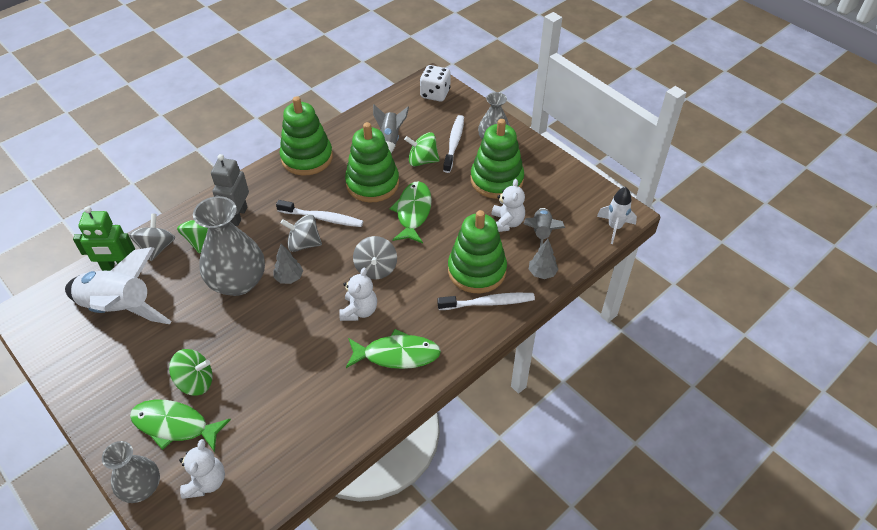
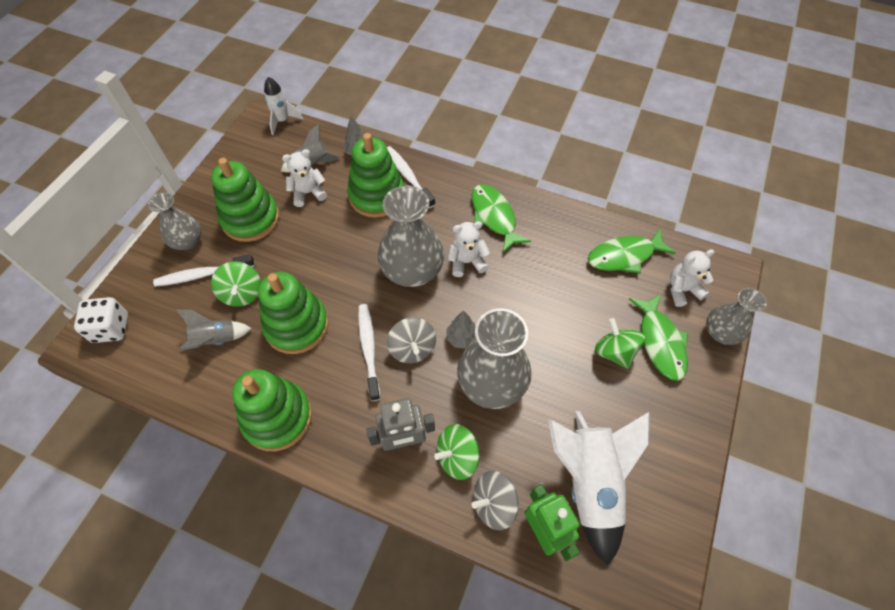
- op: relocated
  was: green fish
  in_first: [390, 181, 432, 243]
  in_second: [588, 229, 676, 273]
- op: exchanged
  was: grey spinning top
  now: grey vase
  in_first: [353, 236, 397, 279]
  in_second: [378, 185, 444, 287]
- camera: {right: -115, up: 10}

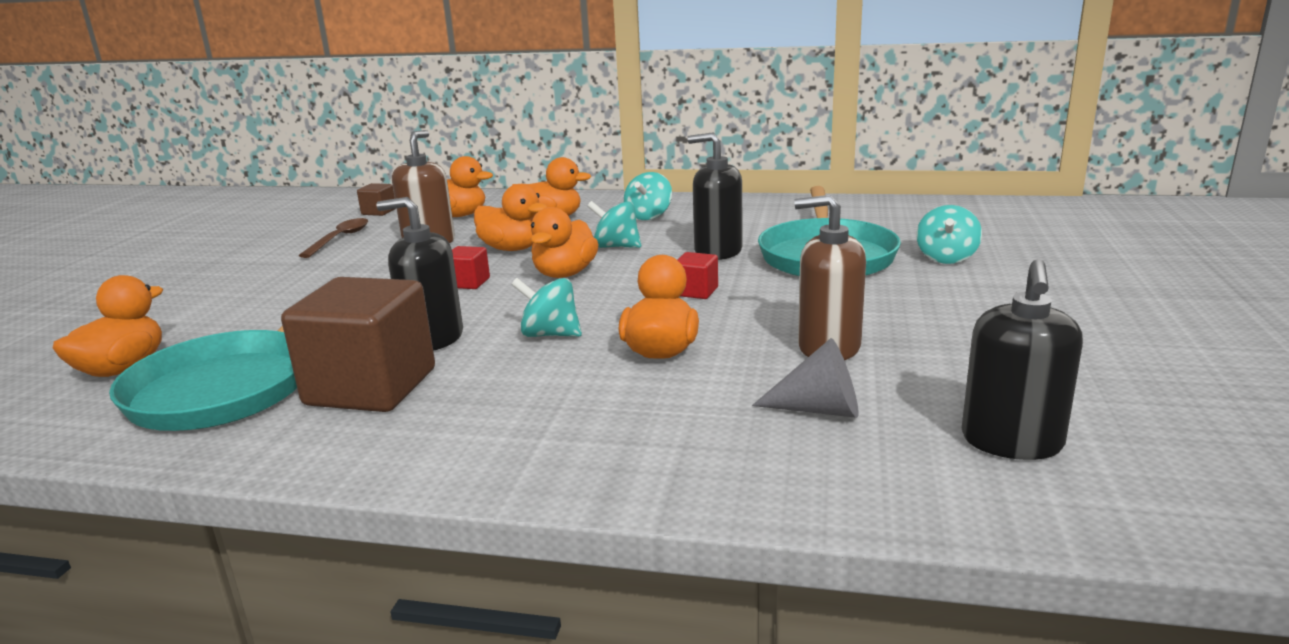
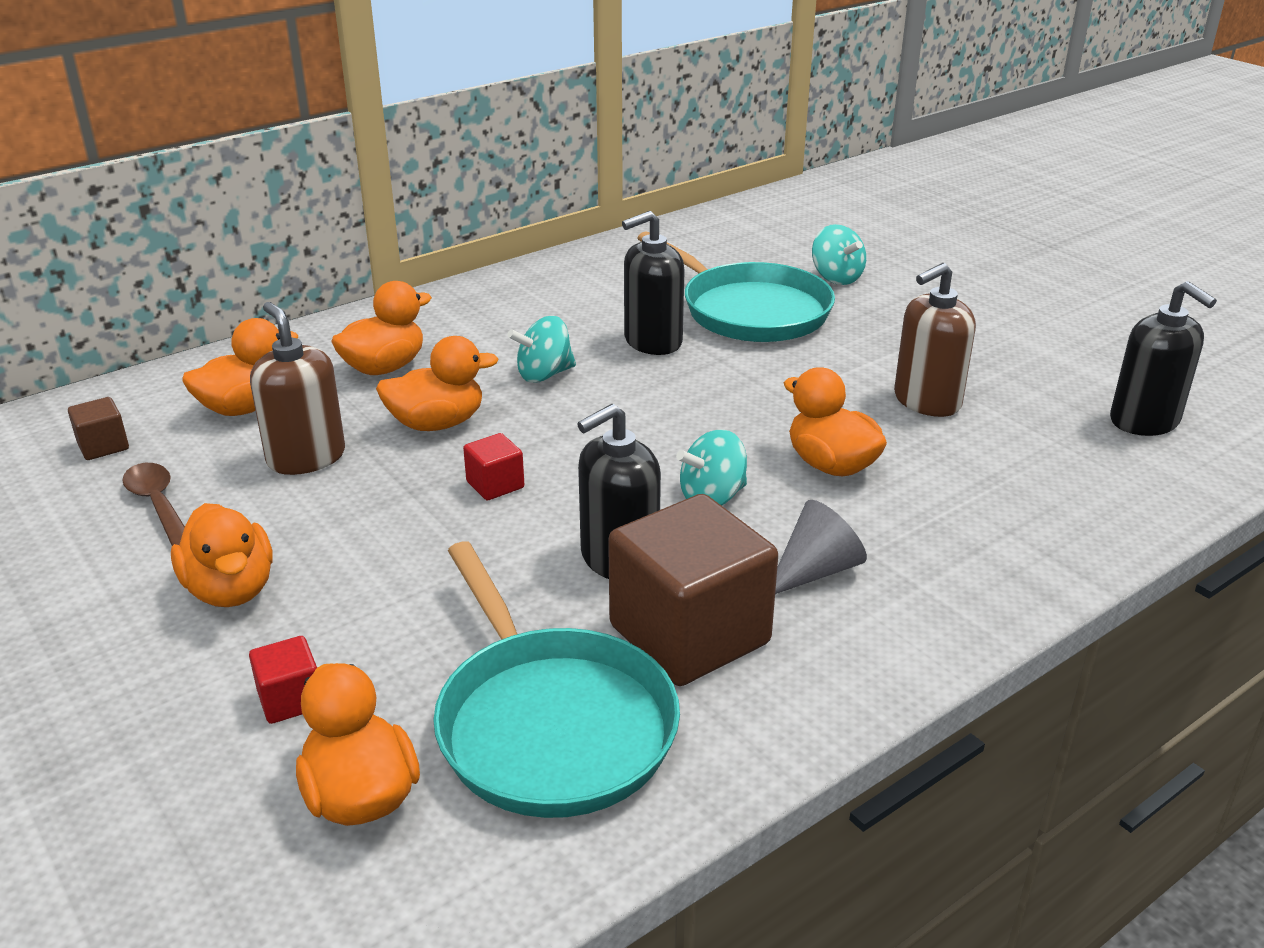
- op: missing
  was: turquoise spinning top
  in_first: [624, 172, 672, 220]
- op: relocated
  was: orange duck
  in_first: [531, 207, 599, 278]
  in_second: [171, 503, 272, 607]
- op: relocated
  was: red cube
  in_first: [677, 252, 718, 299]
  in_second: [249, 636, 317, 724]
- op: relocated
  was: grey cone
  in_first: [752, 338, 859, 418]
  in_second: [775, 500, 867, 594]
- camera: {right: -50, up: 10}

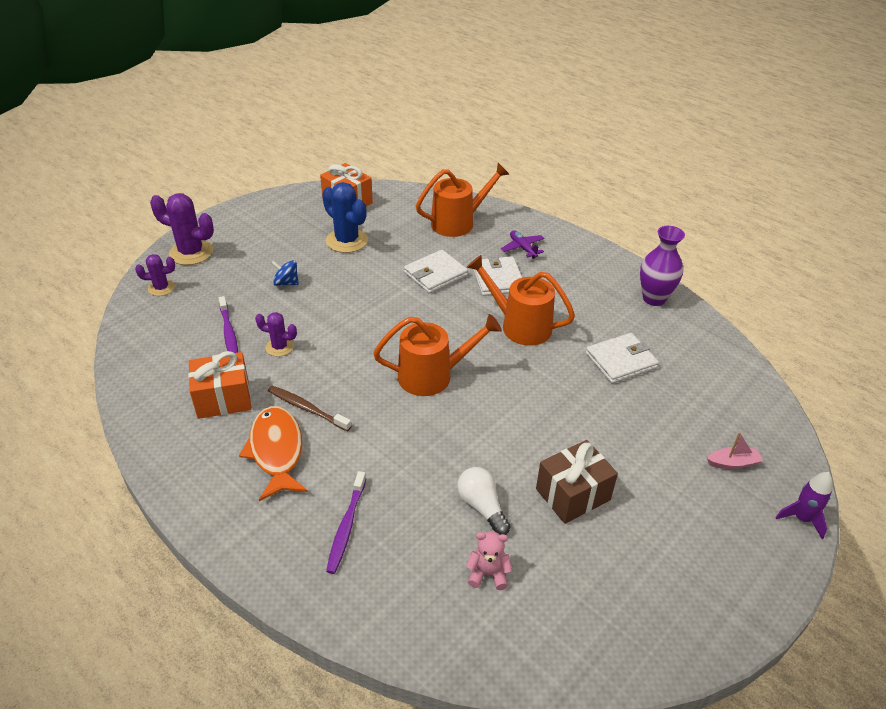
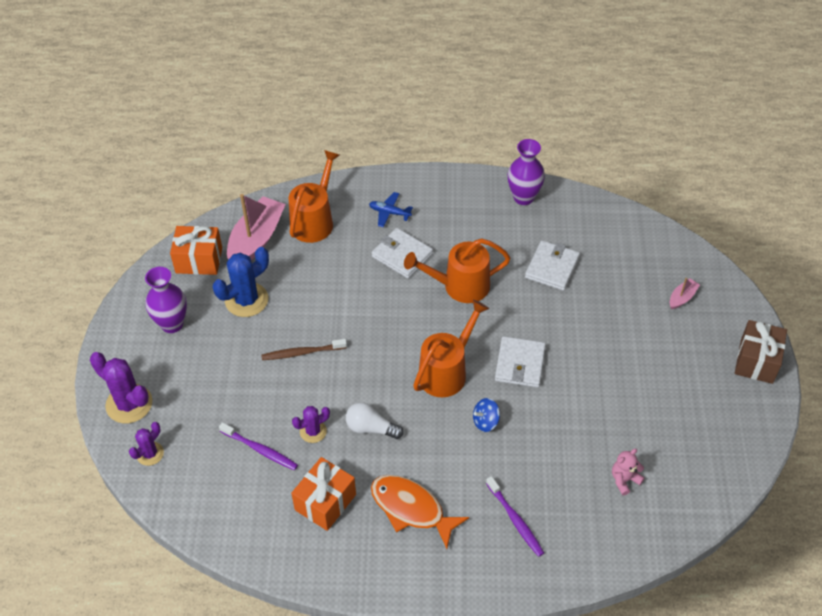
- op: missing
  was: purple rocket
  in_first: [775, 472, 833, 539]
- op: appeared
  now: purple vase
  in_second: [145, 267, 187, 333]
- op: appeared
  now: pink boat
  in_second: [227, 194, 286, 260]
- op: relocated
  was: brown toothbrush
  in_first: [268, 386, 352, 431]
  in_second: [261, 339, 347, 360]
- op: relocated
  was: blue spinning top
  in_first: [271, 260, 299, 286]
  in_second: [473, 398, 500, 432]
- op: relocated
  was: white wallet
  in_first: [404, 250, 468, 294]
  in_second: [495, 336, 546, 388]
- op: relocated
  was: white light bulb
  in_first: [457, 467, 511, 535]
  in_second: [346, 402, 404, 439]
- op: relocated
  was: brown gift
  in_first: [536, 440, 618, 524]
  in_second: [735, 320, 787, 384]
- op: colour
  was: purple plane
  now: blue plane
  in_first: [501, 230, 545, 259]
  in_second: [369, 192, 413, 227]
- op: spun
  was: purple cactus
  in_first: [150, 193, 214, 265]
  in_second: [90, 352, 152, 424]
  clockwise: 60
- op: spun
  was: blue cactus
  in_first: [322, 182, 368, 253]
  in_second: [213, 247, 269, 317]
  clockwise: -45
- camera: {right: -40, up: 10}

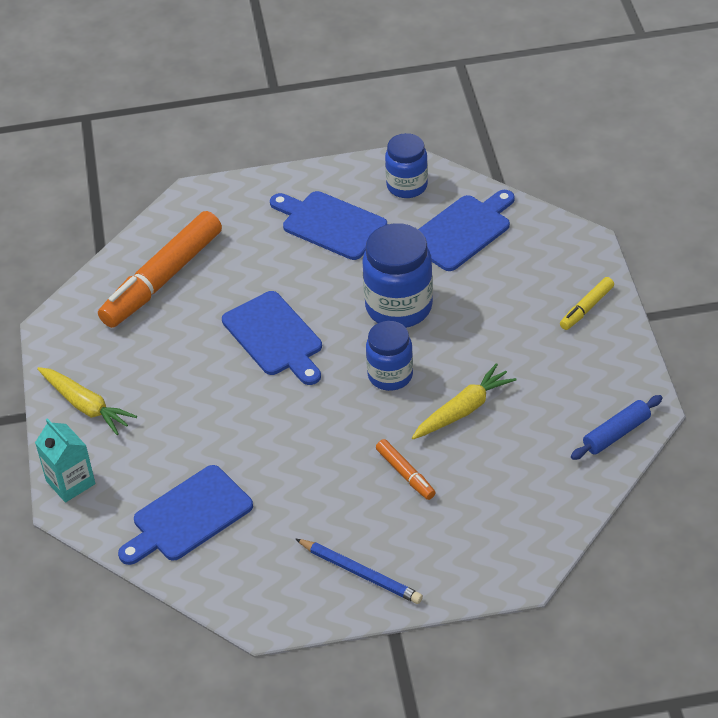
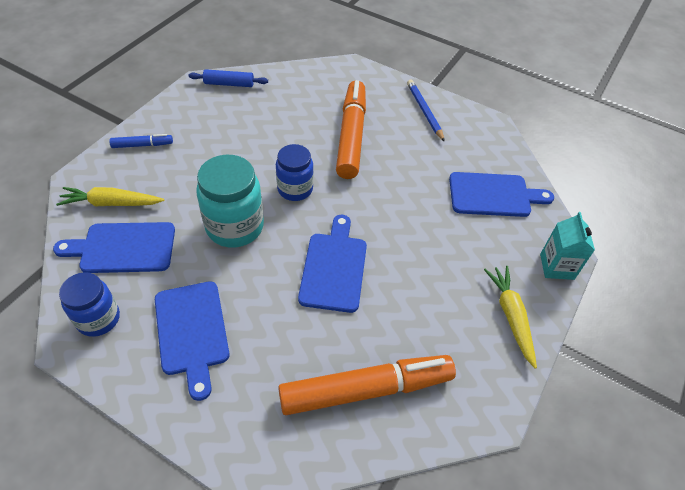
- op: relocated
  was: yellow carrot
  in_first: [412, 363, 516, 439]
  in_second: [56, 187, 164, 206]
- op: colour
  was: blue jar
  now: turquoise jar
  in_first: [362, 223, 433, 328]
  in_second: [196, 155, 264, 248]
- op: colour
  was: yellow marker
  now: blue marker
  in_first: [560, 277, 614, 330]
  in_second: [109, 134, 173, 148]
- op: size
  was: orange marker
  in_first: [376, 439, 436, 500]
  in_second: [336, 80, 366, 179]
  ratio: 2.18
- camera: {right: -145, up: 5}

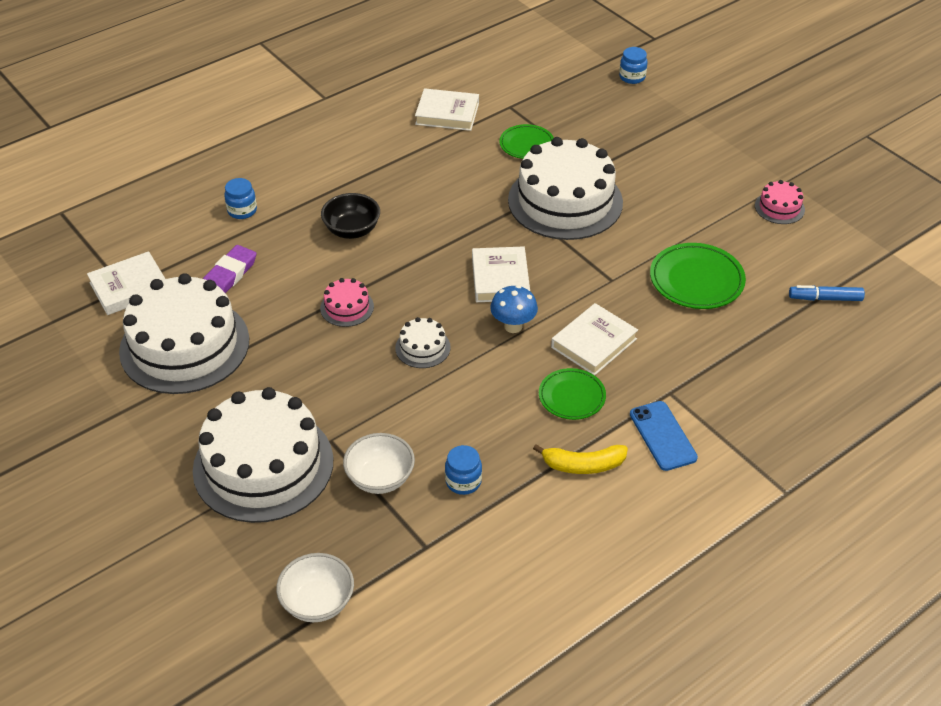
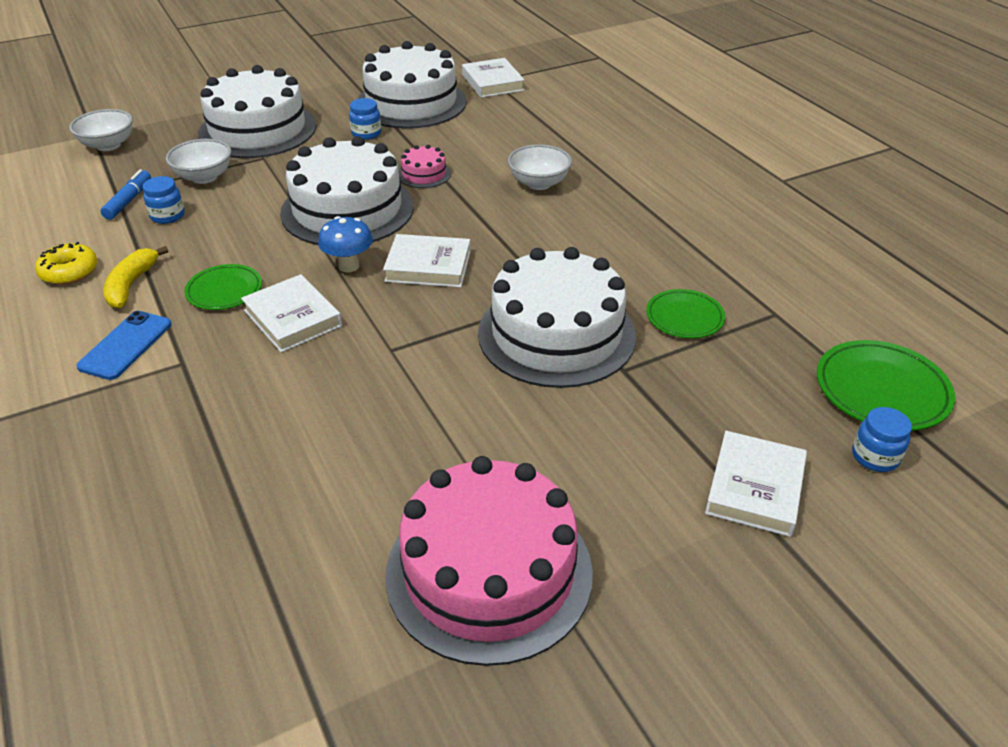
- op: missing
  was: purple eraser
  in_first: [203, 245, 256, 293]
- op: appeared
  now: yellow donut
  in_second: [35, 242, 97, 285]
- op: relocated
  was: blue jar
  in_first: [224, 178, 257, 219]
  in_second: [349, 98, 381, 140]
- op: relocated
  was: white book
  in_first: [415, 88, 479, 131]
  in_second: [705, 431, 807, 537]
- op: relocated
  was: green plate
  in_first: [650, 243, 746, 309]
  in_second: [817, 340, 955, 431]
- op: relocated
  was: blue marker
  in_first: [789, 285, 865, 301]
  in_second: [100, 169, 151, 220]
- op: colour
  was: black bowl
  now: white bowl
  in_first: [321, 193, 380, 239]
  in_second: [508, 144, 572, 190]
- op: spun
  was: blue phone
  in_first: [630, 401, 698, 471]
  in_second: [76, 311, 172, 380]
  clockwise: -60
- op: size
  was: white cake
  in_first: [395, 317, 451, 368]
  in_second: [280, 136, 414, 245]
  ratio: 2.33
- op: size
  was: pink cake
  in_first: [755, 180, 805, 224]
  in_second: [386, 456, 593, 666]
  ratio: 2.33
- camera: {right: 100, up: -5}

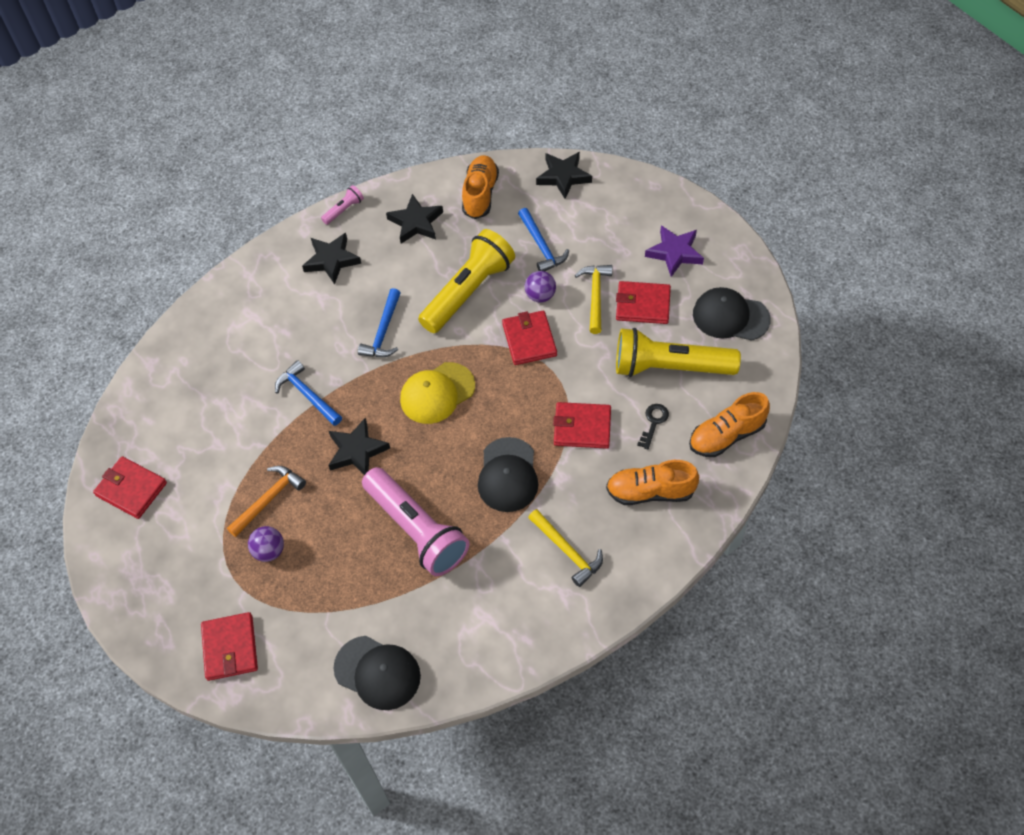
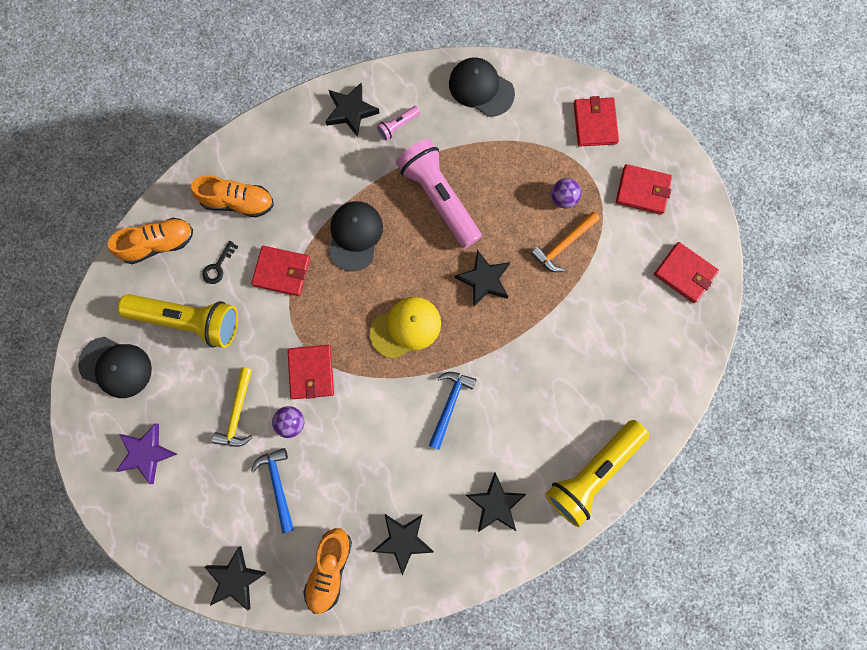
- op: missing
  was: blue hammer
  in_first: [275, 360, 342, 426]
- op: missing
  was: yellow hammer
  in_first: [528, 509, 603, 587]
- op: appeared
  now: black star
  in_second: [325, 83, 380, 137]
- op: relocated
  was: pink flashlight
  in_first: [321, 185, 364, 225]
  in_second: [377, 106, 420, 141]
- op: relocated
  was: yellow flashlight
  in_first: [418, 229, 515, 333]
  in_second: [545, 420, 649, 527]
- op: relocated
  was: red wallet
  in_first: [616, 281, 671, 324]
  in_second: [616, 164, 672, 215]
- camera: {right: -175, up: 20}

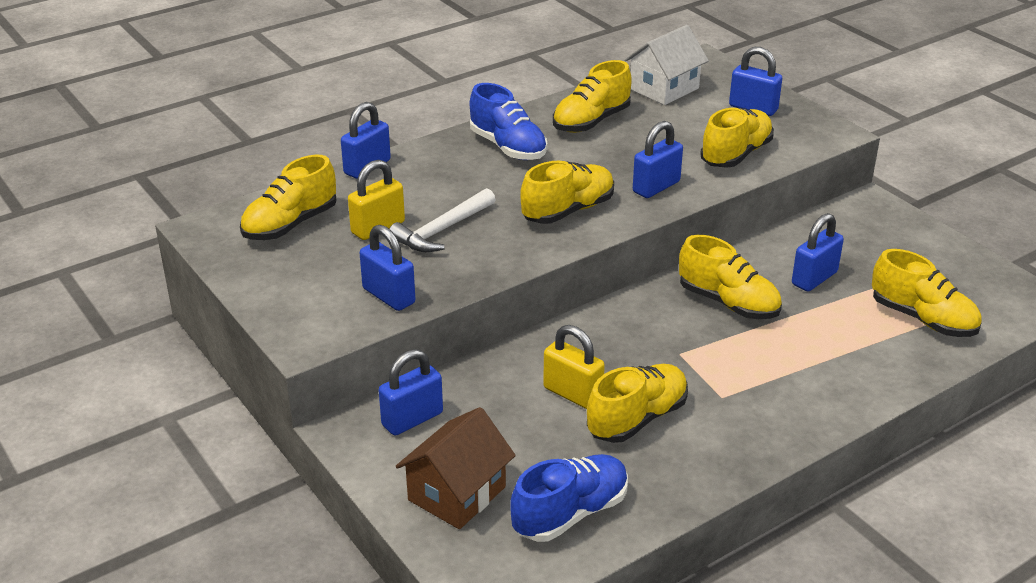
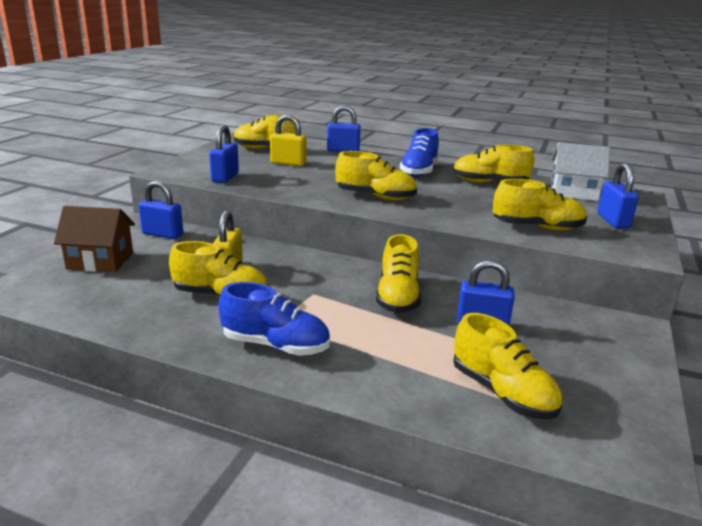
- op: missing
  was: white hammer
  in_first: [390, 188, 496, 252]
- op: missing
  was: blue padlock
  in_first: [633, 121, 683, 198]
- op: relocated
  was: blue shoe
  in_first: [510, 454, 628, 542]
  in_second: [218, 282, 330, 356]
- op: spun
  was: yellow shoe
  in_first: [872, 249, 982, 337]
  in_second: [453, 313, 562, 419]
  clockwise: -45
- camera: {right: 55, up: -10}

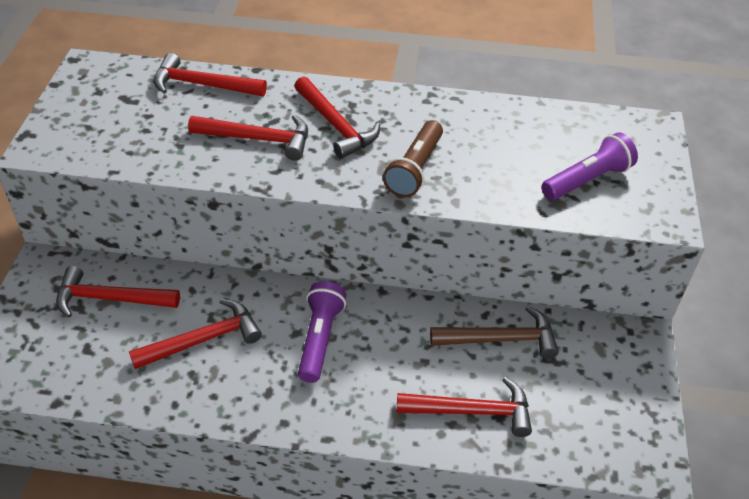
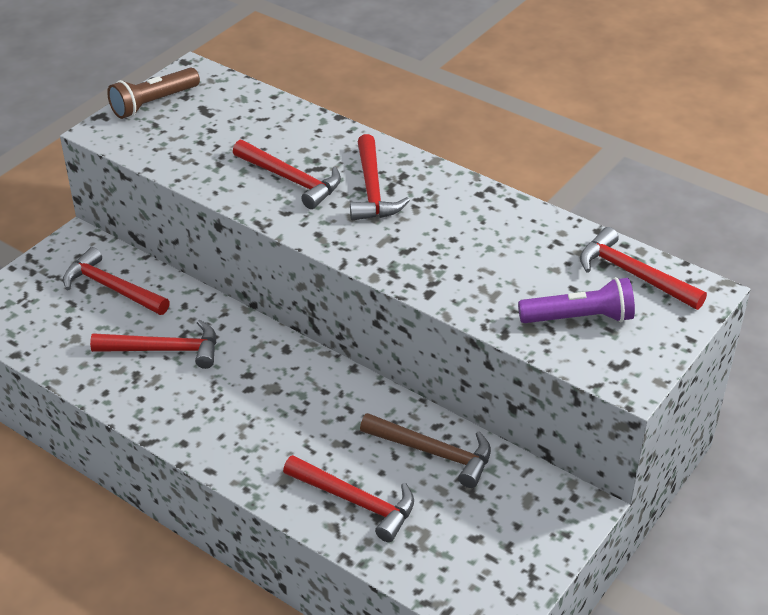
- op: missing
  was: purple flashlight
  in_first: [298, 281, 346, 383]
- op: relocated
  was: red hammer
  in_first: [154, 53, 267, 96]
  in_second: [580, 227, 707, 310]
- op: relocated
  was: brown flashlight
  in_first: [383, 120, 443, 197]
  in_second: [107, 67, 200, 119]
- camera: {right: 30, up: -5}

